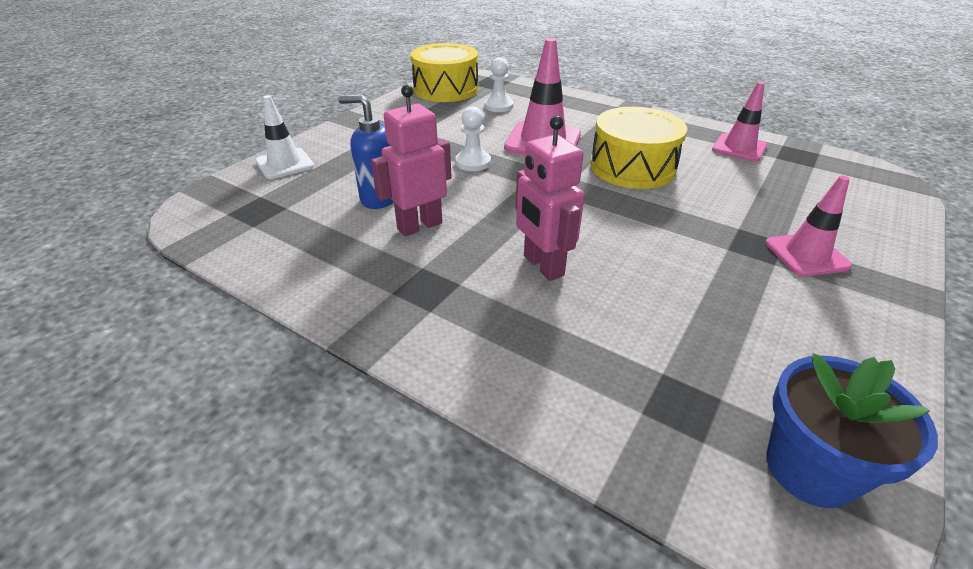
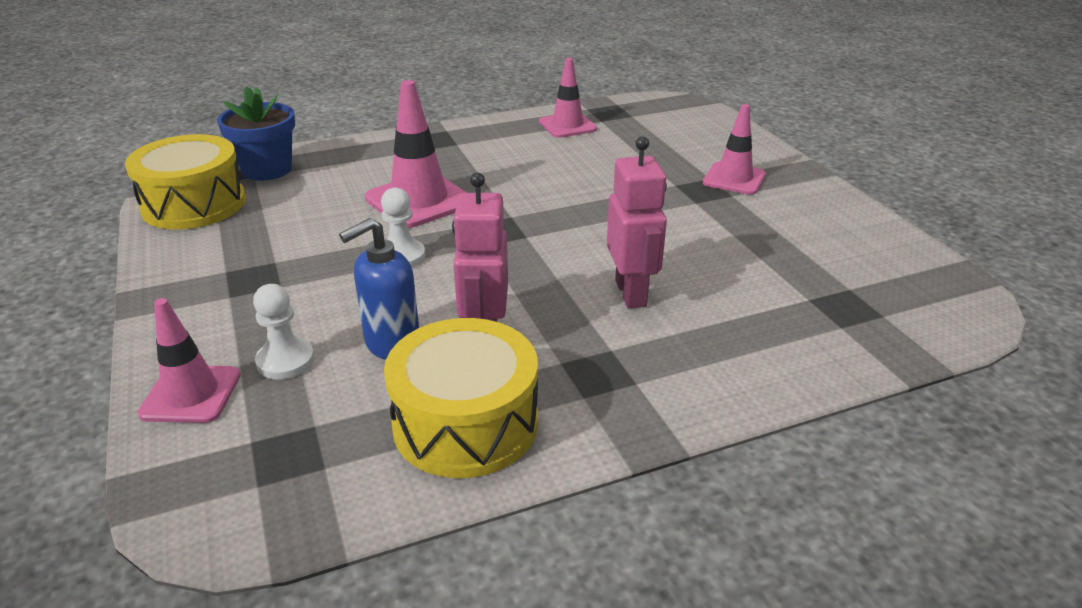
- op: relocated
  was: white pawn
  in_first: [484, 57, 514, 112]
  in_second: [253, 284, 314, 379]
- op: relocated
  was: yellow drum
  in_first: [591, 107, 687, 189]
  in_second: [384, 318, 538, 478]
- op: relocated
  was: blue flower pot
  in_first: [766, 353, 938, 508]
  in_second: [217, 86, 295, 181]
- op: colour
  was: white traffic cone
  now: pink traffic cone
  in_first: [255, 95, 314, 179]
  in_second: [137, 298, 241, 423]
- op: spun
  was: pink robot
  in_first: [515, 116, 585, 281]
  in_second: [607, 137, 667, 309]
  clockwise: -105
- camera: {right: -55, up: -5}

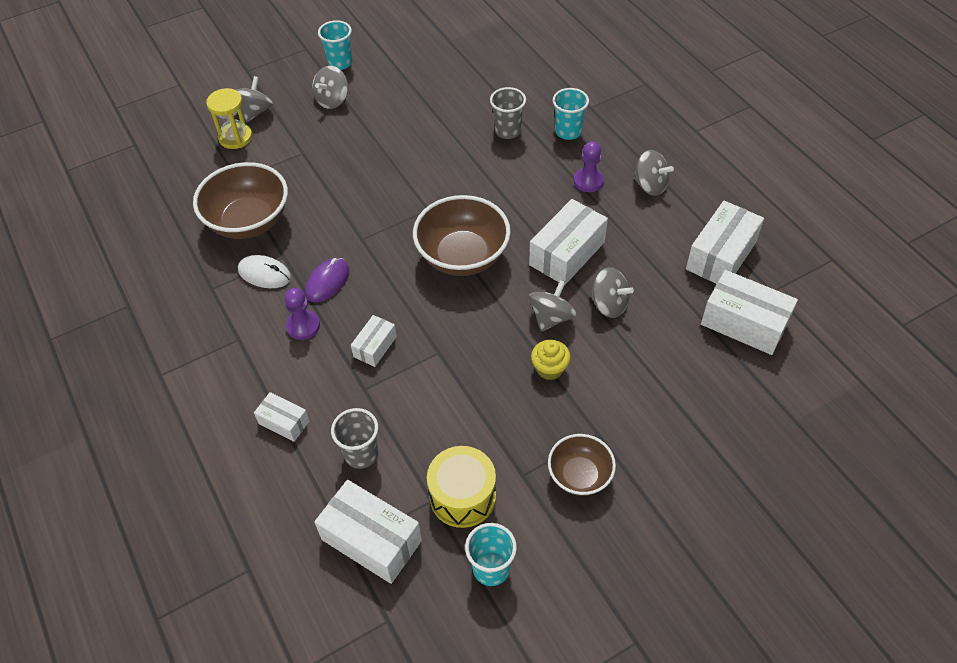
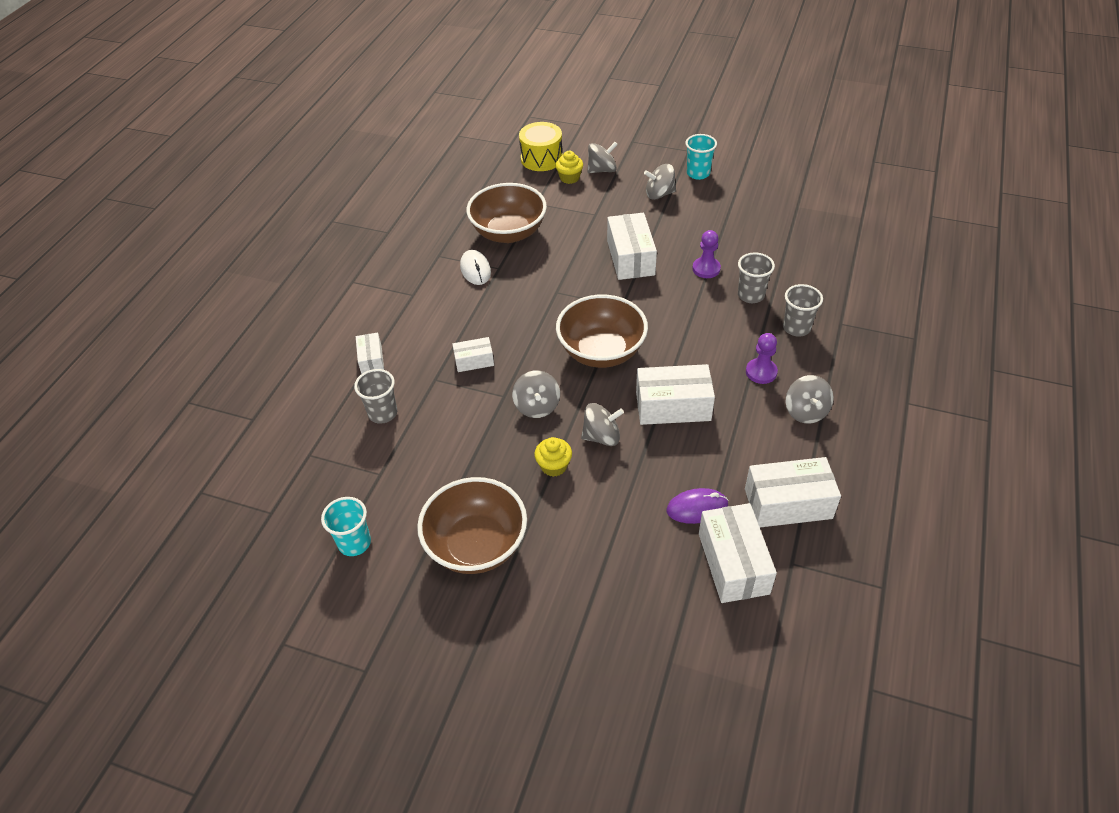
- op: relocated
  was: purple pawn
  in_first: [284, 288, 320, 340]
  in_second: [692, 230, 721, 278]
- op: relocated
  was: purple mouse
  in_first: [305, 258, 349, 302]
  in_second: [666, 488, 729, 524]
- op: relocated
  was: white box
  in_first: [314, 480, 422, 584]
  in_second: [607, 213, 657, 280]
- op: relocated
  was: yellow drum
  in_first: [427, 446, 496, 528]
  in_second: [519, 122, 563, 171]
- op: relocated
  was: grey spinning top
  in_first: [590, 267, 634, 318]
  in_second: [512, 370, 560, 418]
- op: exchanged
  was: yellow hourglass
  now: yellow cupcake
  in_first: [206, 88, 252, 149]
  in_second: [556, 151, 583, 184]
- op: colour
  was: turquoise cup
  now: grey cup
  in_first: [553, 88, 589, 140]
  in_second: [783, 284, 823, 336]
- op: size
  was: brown bowl
  in_first: [548, 434, 616, 496]
  in_second: [417, 477, 527, 574]
  ratio: 1.69
- camera: {right: 50, up: -5}

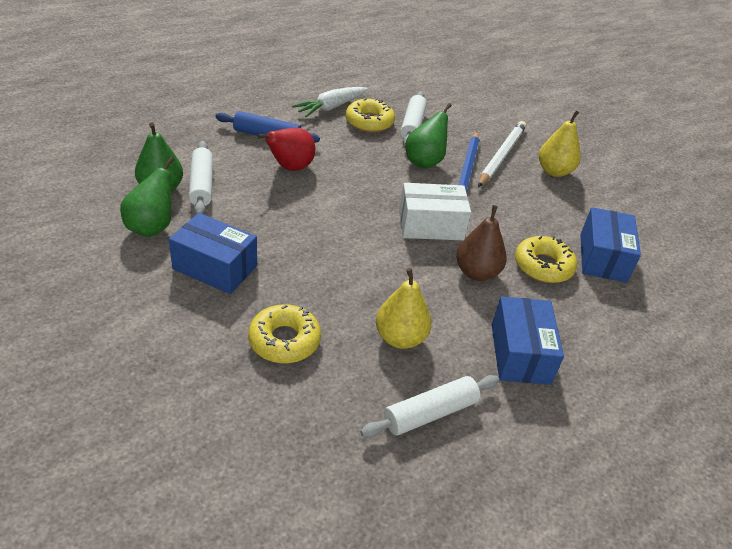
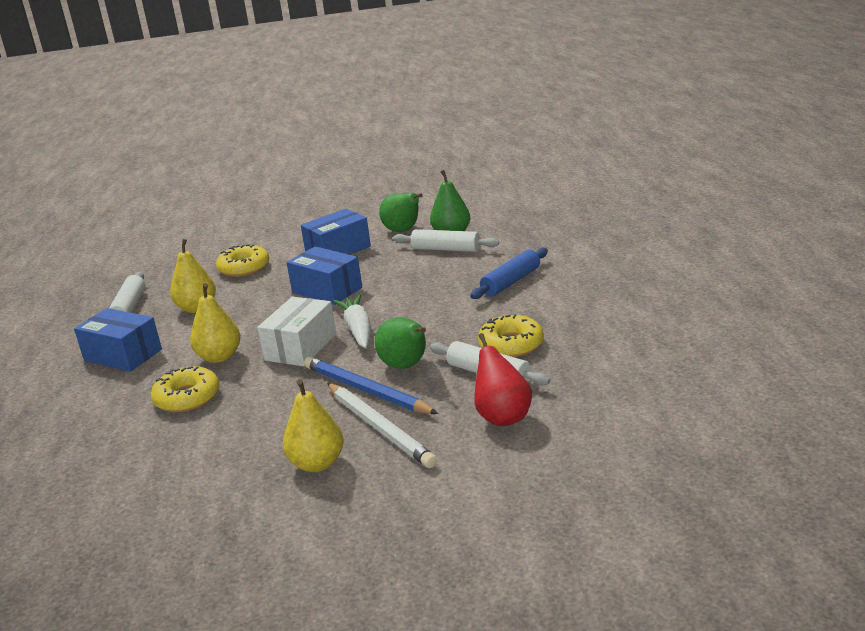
- op: relocated
  was: red pear
  in_first: [257, 127, 316, 171]
  in_second: [474, 333, 532, 426]
- op: relocated
  was: white carrot
  in_first: [292, 87, 368, 117]
  in_second: [333, 295, 371, 348]
- op: relocated
  was: blue box
  in_first: [580, 207, 641, 283]
  in_second: [286, 246, 362, 305]
- op: colour
  was: brown pear
  now: yellow pear
  in_first: [456, 205, 507, 281]
  in_second: [190, 283, 241, 363]
- camera: {right: 125, up: -15}

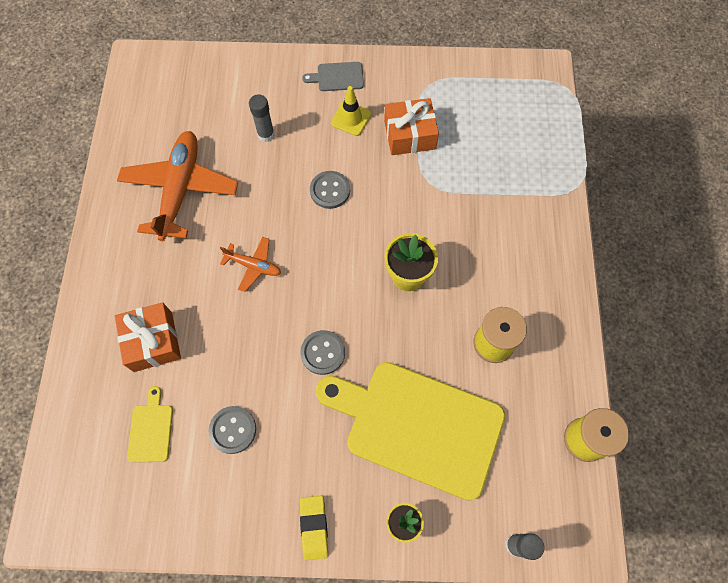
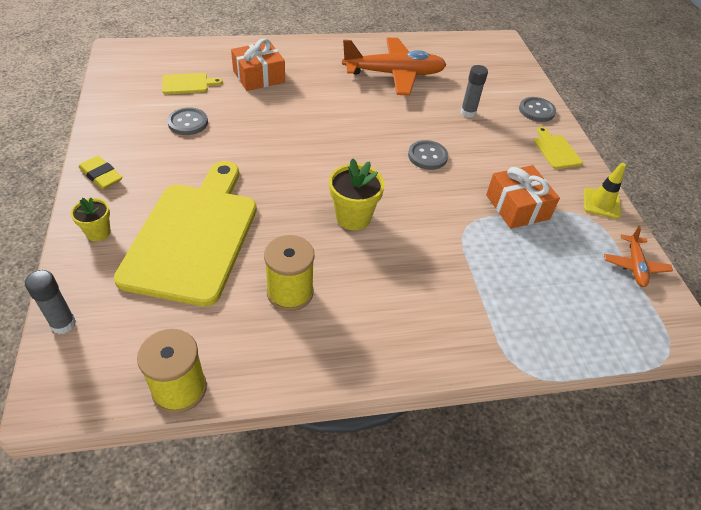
- op: relocated
  was: orange plane
  in_first: [220, 237, 281, 292]
  in_second: [604, 226, 673, 287]
- op: relocated
  was: grey button
  in_first: [300, 330, 345, 375]
  in_second: [519, 97, 556, 122]
- op: relocated
  was: yellow traffic cone
  in_first: [331, 86, 371, 136]
  in_second: [584, 163, 626, 219]
- op: colour
  was: grey cutting board
  now: yellow cutting board
  in_first: [302, 62, 364, 91]
  in_second: [534, 127, 583, 169]
- op: spun
  was: yellow eraser
  in_first: [300, 496, 328, 560]
  in_second: [78, 156, 123, 189]
  clockwise: 60
- camera: {right: 75, up: -20}

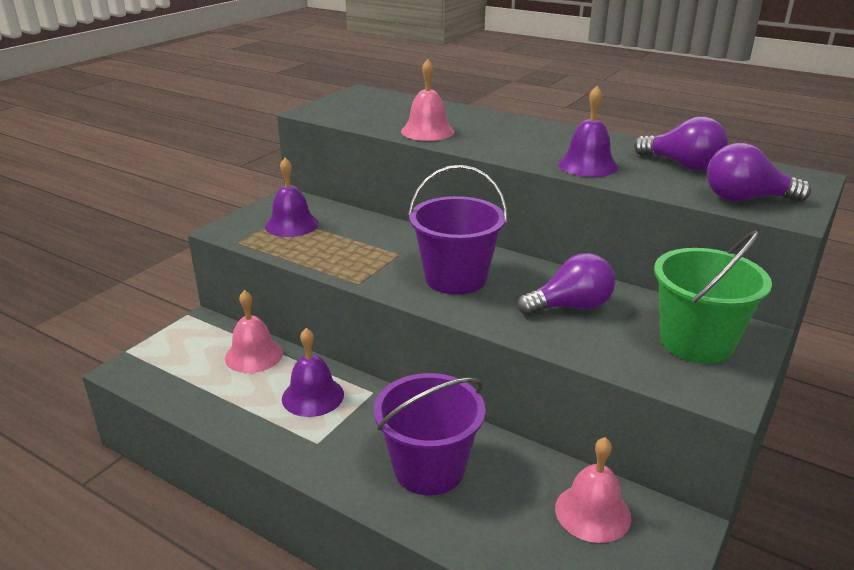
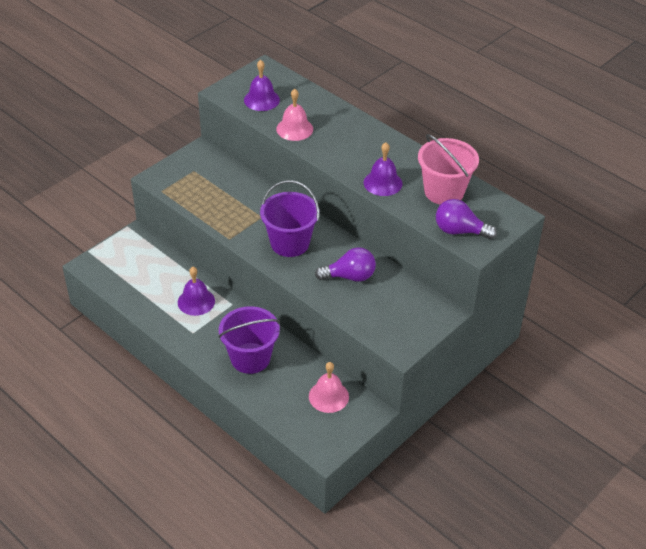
- op: missing
  was: pink bell
  in_first: [225, 290, 283, 373]
- op: missing
  was: green bucket
  in_first: [654, 230, 772, 364]
- op: relocated
  was: purple bell
  in_first: [265, 158, 319, 237]
  in_second: [244, 60, 280, 111]
- op: exchanged
  was: purple light bulb
  now: pink bucket
  in_first: [634, 116, 728, 171]
  in_second: [418, 134, 479, 205]
- camera: {right: 10, up: 15}

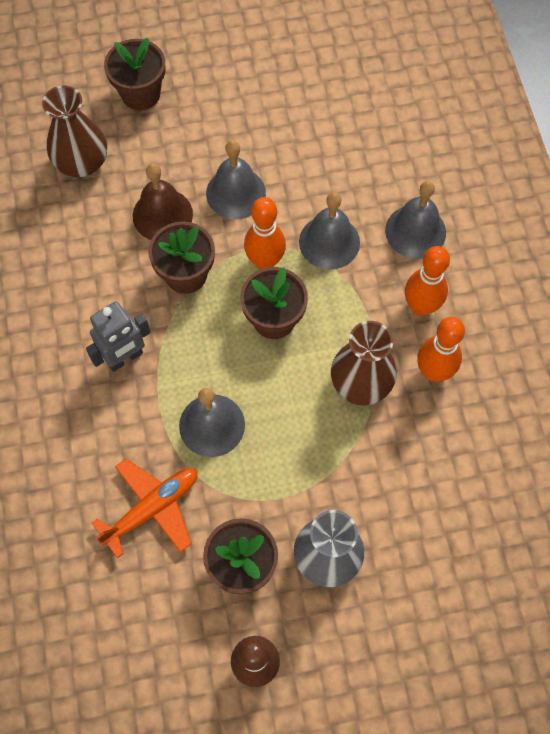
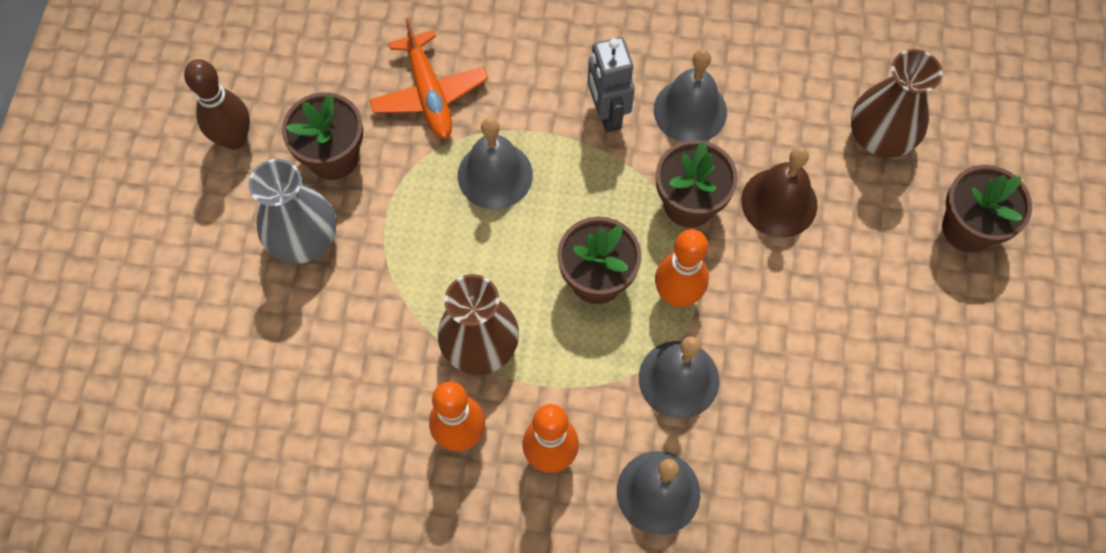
- op: relocated
  was: grey bell
  in_first: [206, 140, 266, 219]
  in_second: [653, 49, 727, 142]
- camera: {right: 110, up: 0}

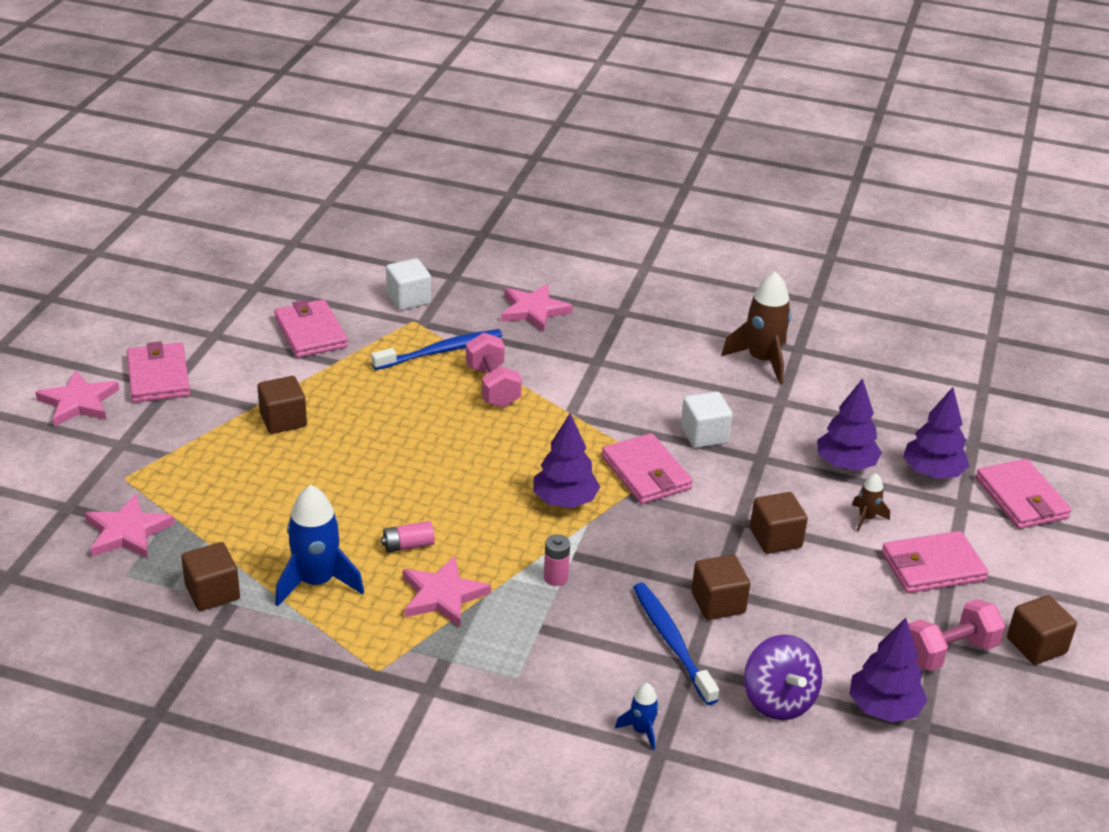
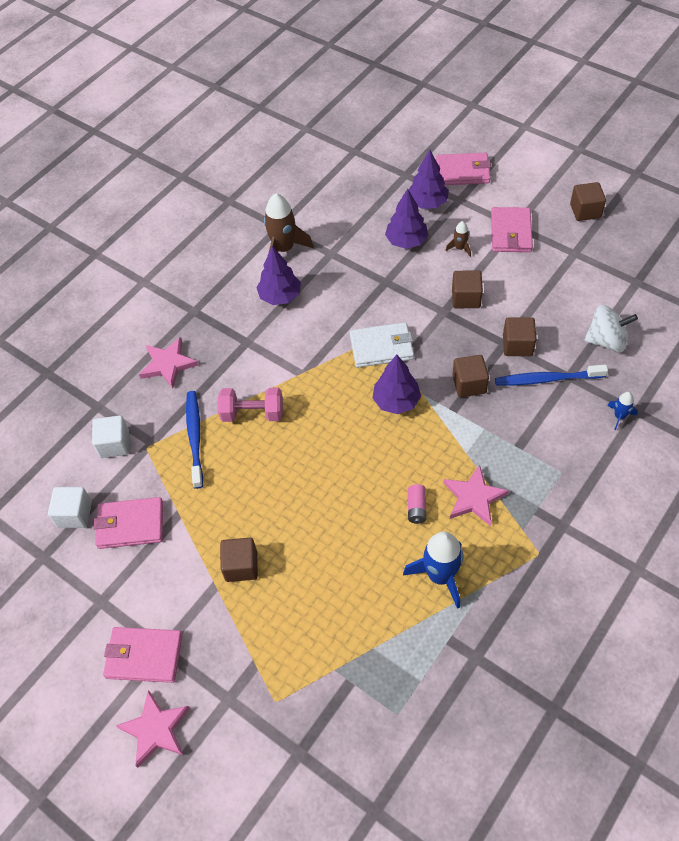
- op: missing
  was: pink star
  in_first: [85, 494, 175, 559]
- op: missing
  was: pink battery
  in_first: [544, 534, 570, 586]
- op: missing
  was: pink dumbbell
  in_first: [908, 599, 1006, 671]
- op: relocated
  was: brown cube
  in_first: [181, 542, 240, 611]
  in_second: [452, 355, 489, 397]
- op: relocated
  was: white cube
  in_first: [681, 391, 732, 448]
  in_second: [48, 487, 92, 528]
- op: relocated
  was: purple tree
  in_first: [849, 618, 927, 722]
  in_second: [256, 246, 301, 305]
- op: colour
  was: pink wallet
  now: white wallet
  in_first: [602, 433, 693, 504]
  in_second: [350, 322, 414, 368]
- op: colour
  was: purple spinning top
  now: white spinning top
  in_first: [744, 635, 822, 720]
  in_second: [584, 305, 638, 352]
- camera: {right: -65, up: 20}

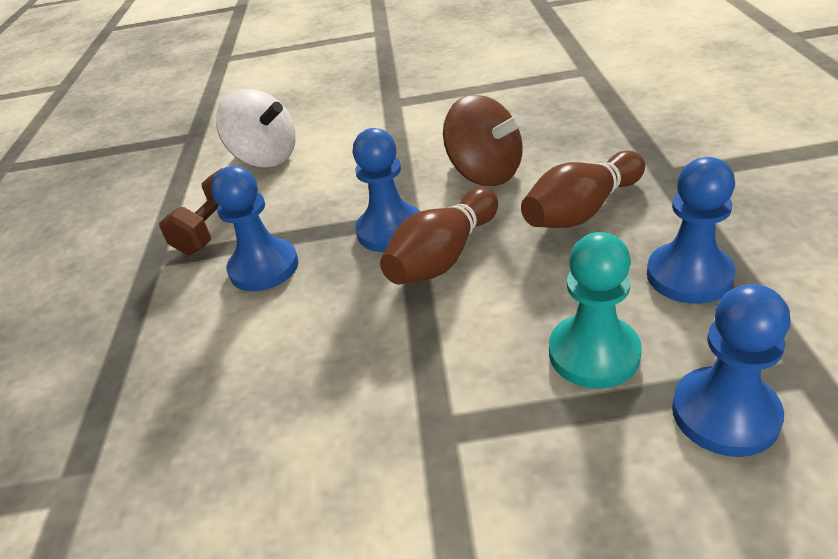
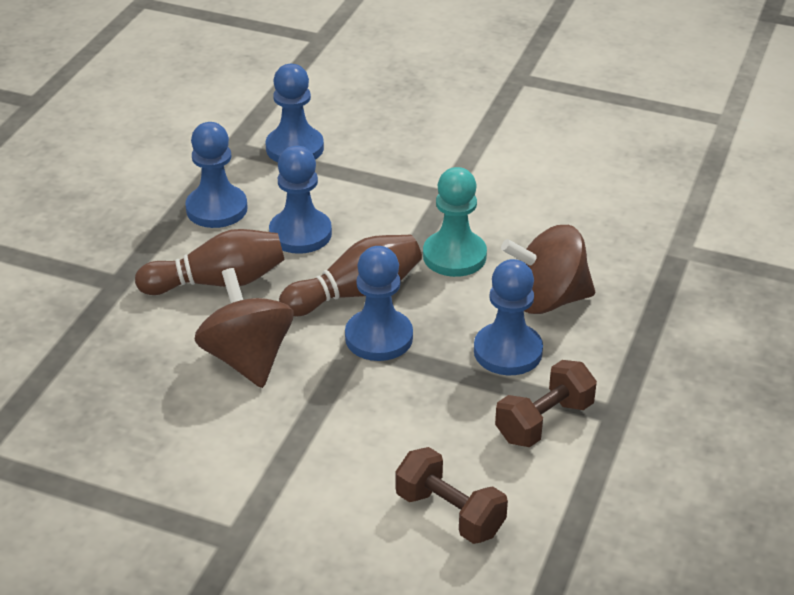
- op: appeared
  now: blue pawn
  in_second: [269, 146, 332, 254]
- op: appeared
  now: brown spinning top
  in_second: [501, 225, 595, 314]
- op: relocated
  was: turquoise pawn
  in_first: [549, 232, 642, 389]
  in_second: [423, 167, 487, 277]
- op: exchanged
  was: white spinning top
  now: brown dumbbell
  in_first: [216, 89, 296, 167]
  in_second: [395, 447, 508, 544]
- camera: {right: -160, up: 0}

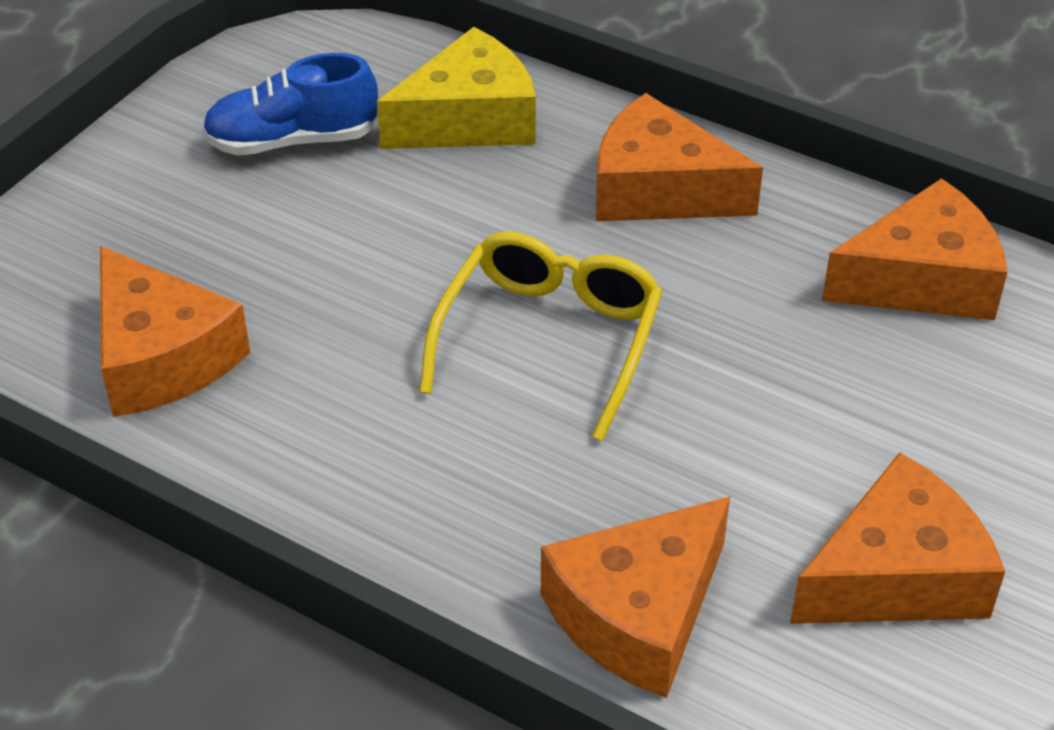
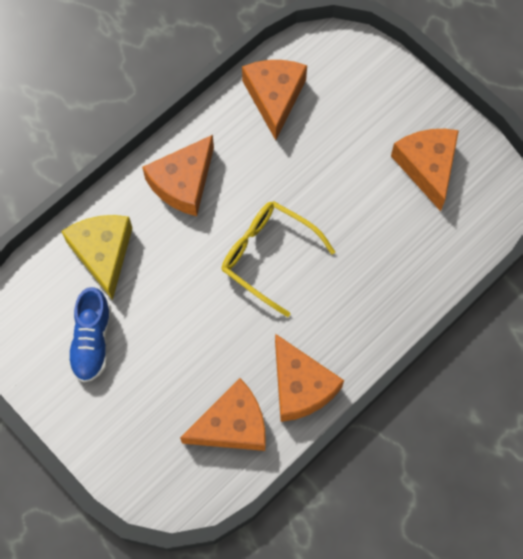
- op: relocated
  was: orange cheese
  in_first: [541, 496, 730, 698]
  in_second: [275, 334, 344, 422]
- camera: {right: -75, up: 25}

